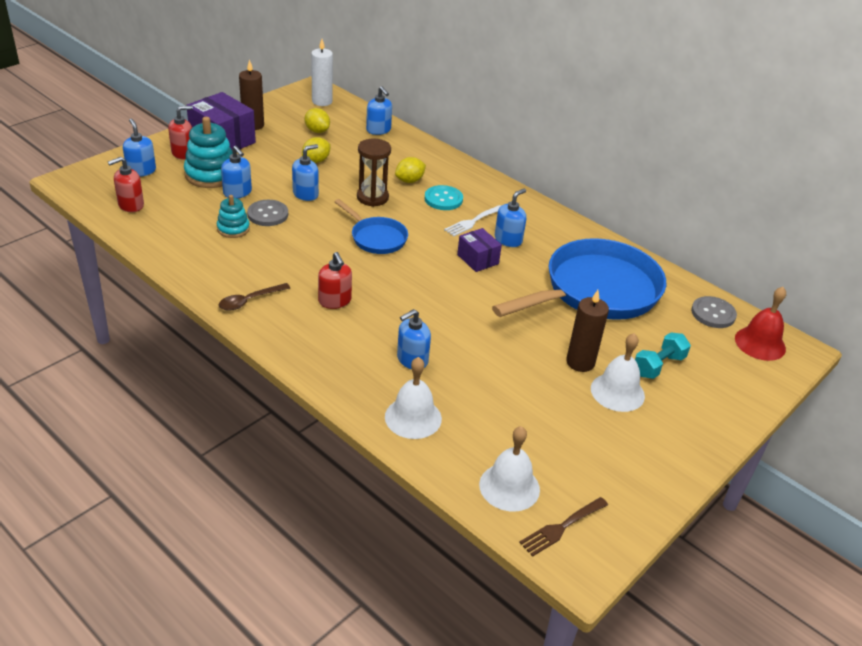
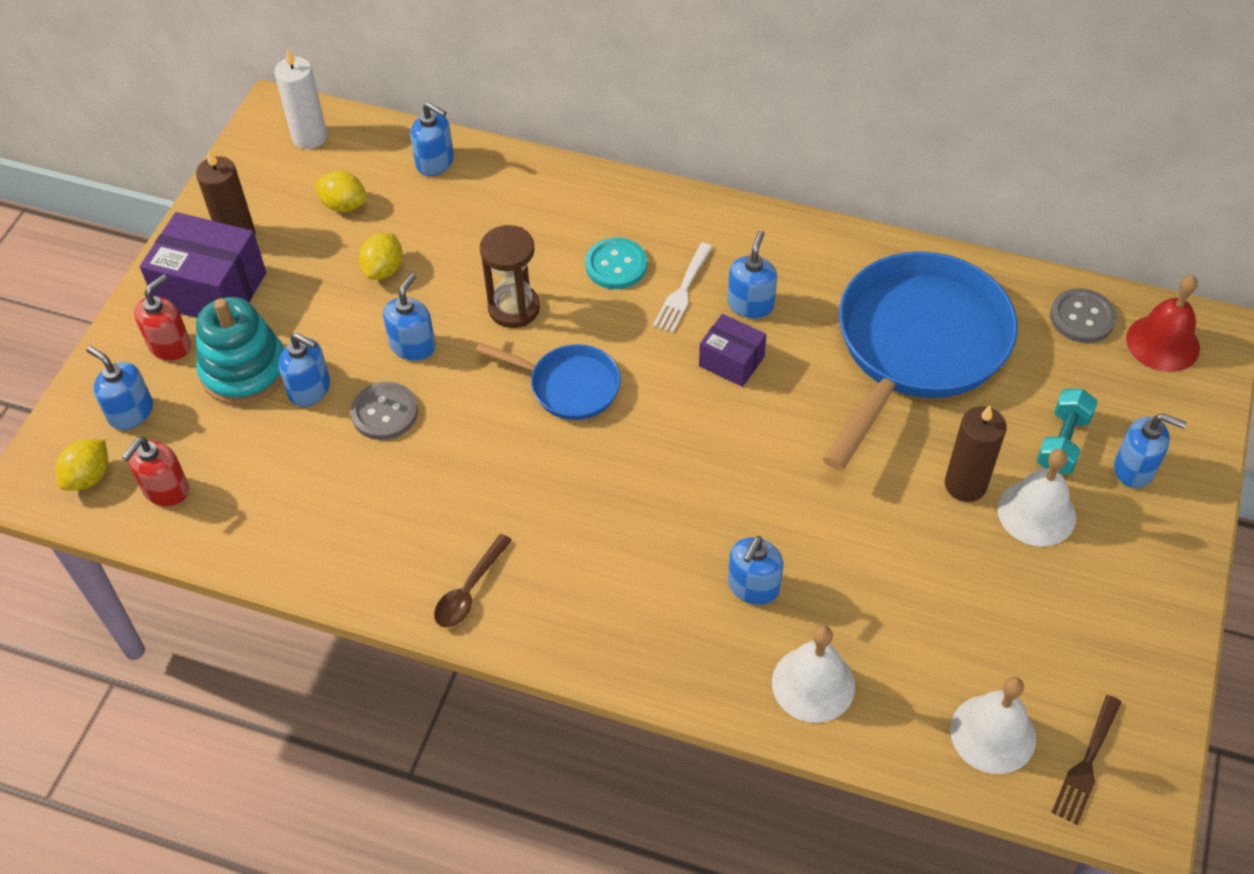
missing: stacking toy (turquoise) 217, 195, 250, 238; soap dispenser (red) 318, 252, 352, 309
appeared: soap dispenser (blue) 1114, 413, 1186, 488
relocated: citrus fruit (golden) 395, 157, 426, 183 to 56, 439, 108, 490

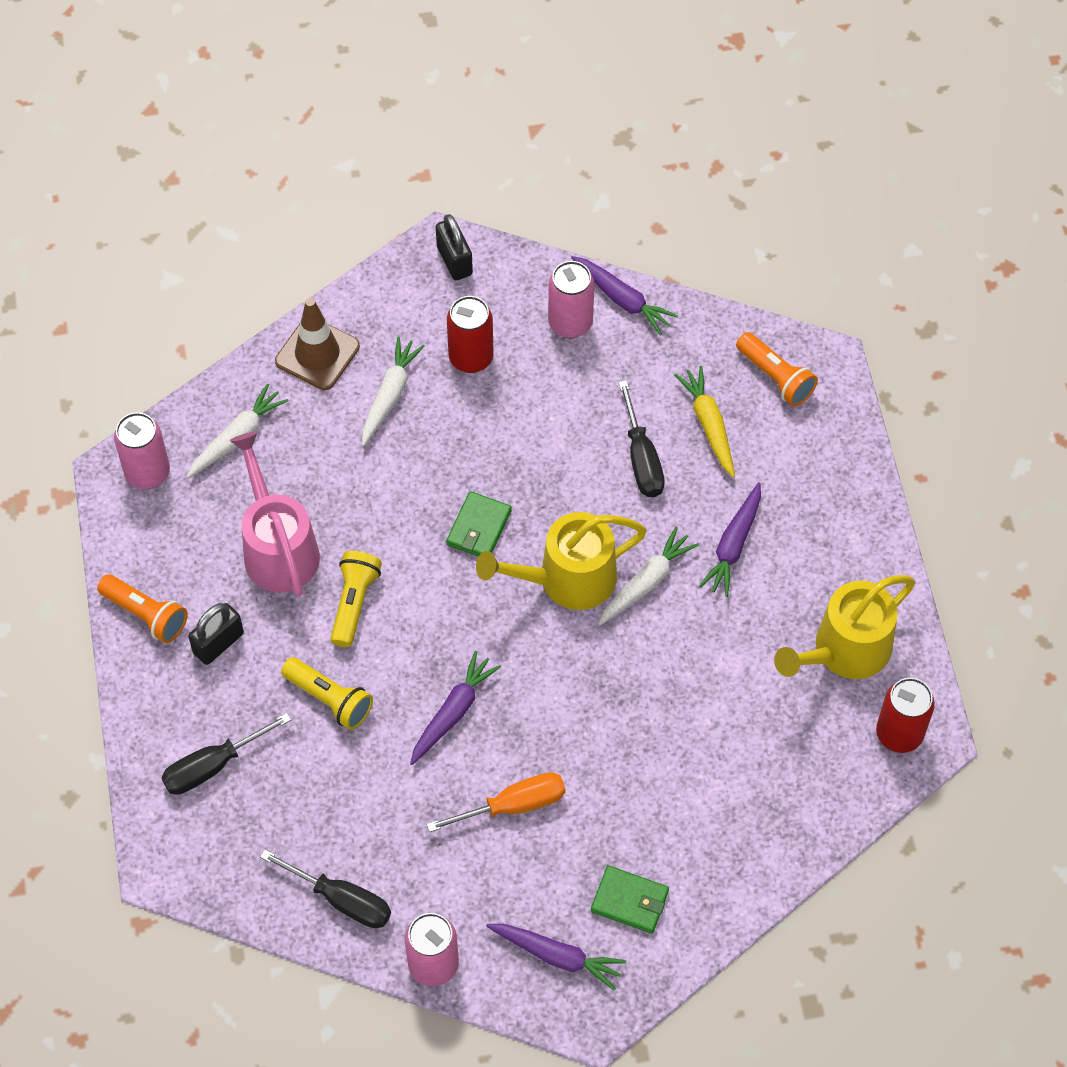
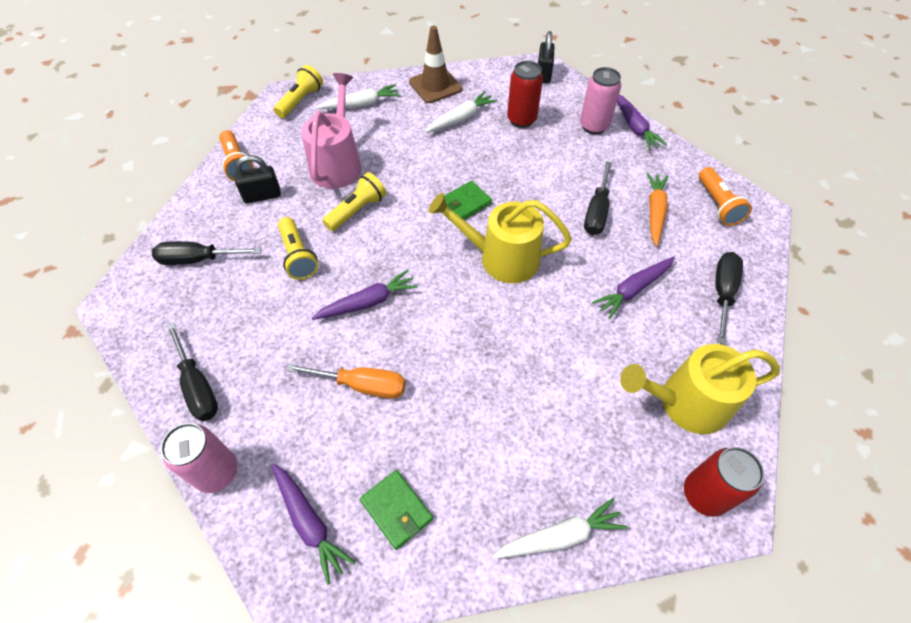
appeared: screwdriver (black) 715, 252, 743, 344
relocated: root vegetable (snow-white) 598, 527, 699, 625 to 493, 498, 627, 559
exchanged: tin (rose-pink) 114, 412, 170, 489 to flashlight (golden) 273, 65, 323, 118
colour: root vegetable (golden) 674, 366, 735, 477 to root vegetable (orange) 647, 173, 668, 247

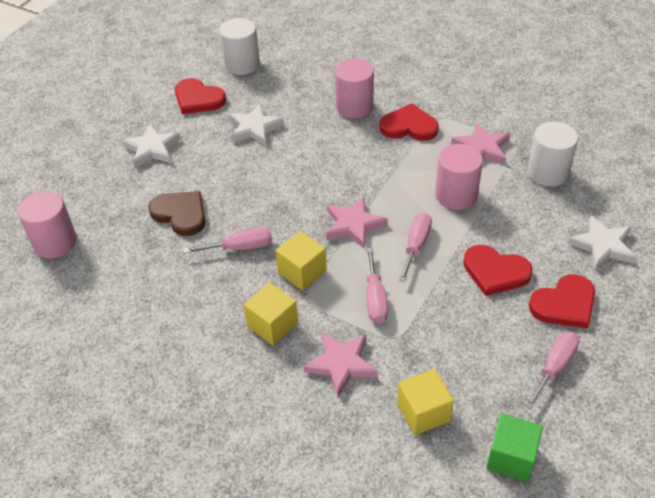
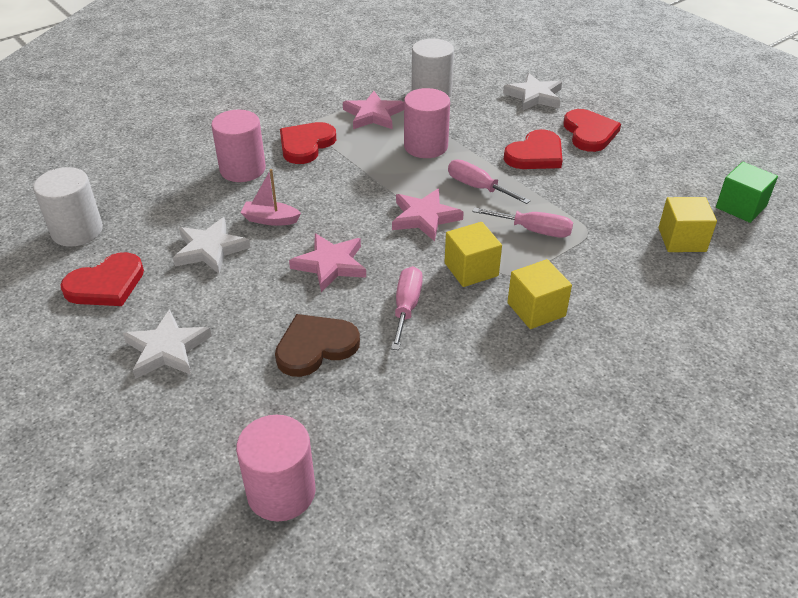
missing: screwdriver (rose-pink) 525, 331, 579, 409
appeared: boat (rose-pink) 241, 169, 301, 226
relocated: star (rose-pink) 303, 332, 378, 397 to 289, 233, 366, 292

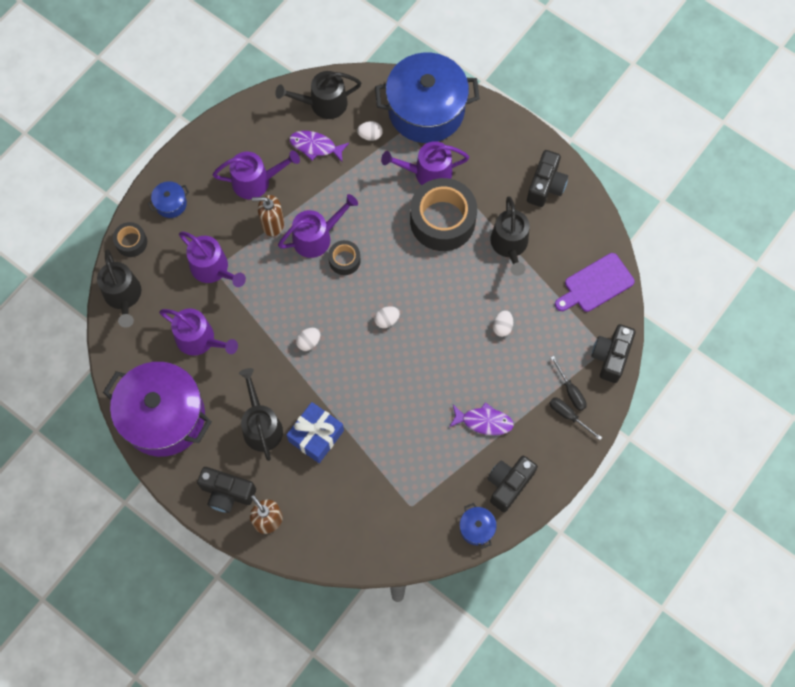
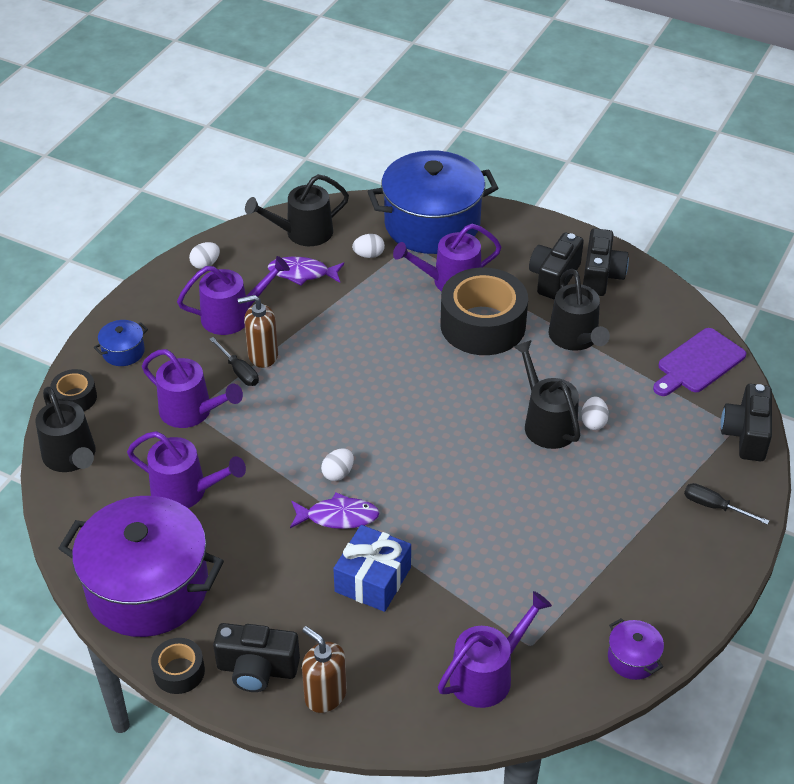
relocated: sticky tape (black) 328, 240, 361, 275 to 151, 638, 205, 694; egg (snow-white) 374, 306, 400, 328 to 189, 242, 220, 269; screwdriver (black) 550, 356, 587, 411 to 210, 337, 259, 386; toy fish (royal purple) 449, 402, 514, 435 to 290, 492, 380, 529; watering pot (royal purple) 278, 194, 358, 258 to 438, 591, 552, 708; watering pot (black) 239, 368, 283, 461 to 513, 340, 581, 449; photo camera (black) 487, 456, 538, 512 to 529, 233, 584, 300
colour: pot (blue) 459, 503, 497, 549 to pot (royal purple) 608, 618, 664, 680

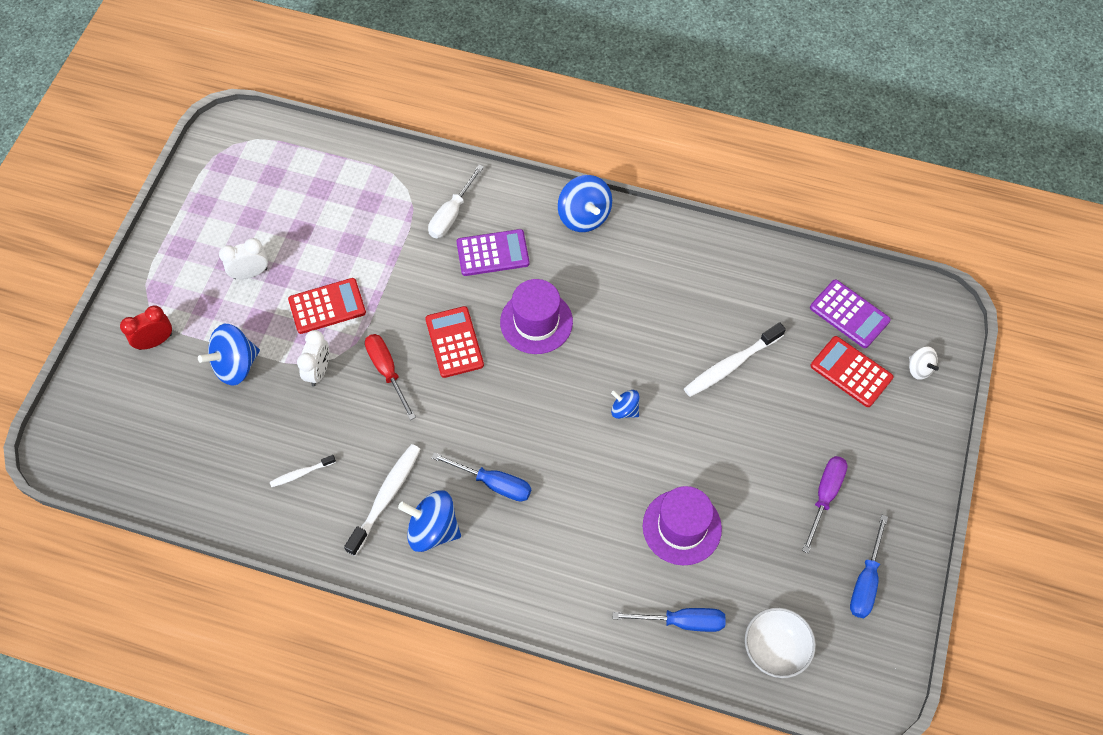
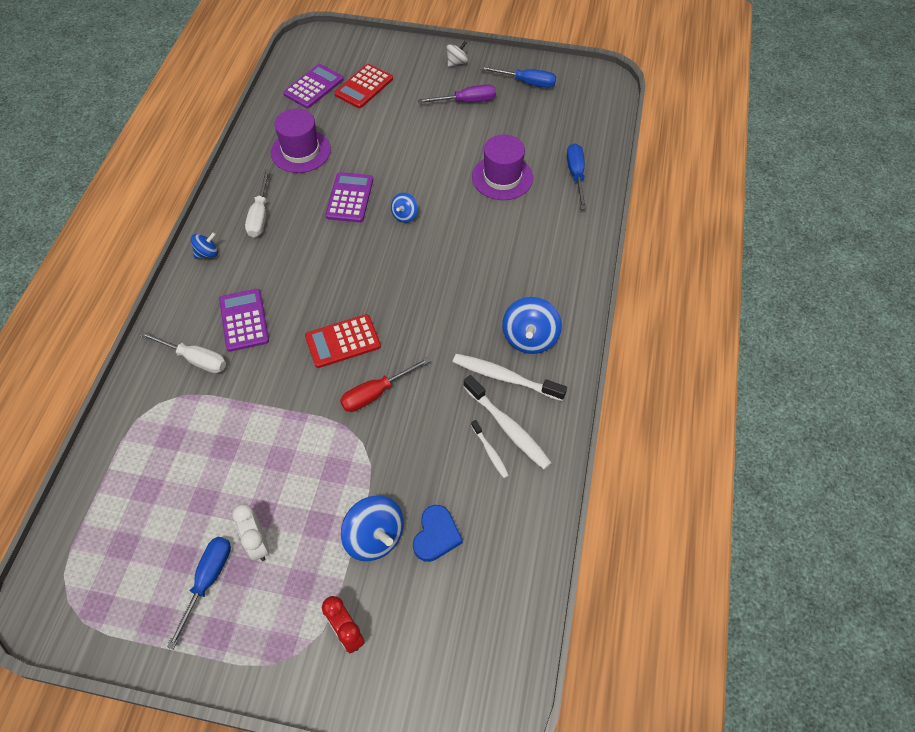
missing: pocket calculator (red) 288, 278, 366, 334; bedside clock (snow-white) 297, 330, 329, 386; bowl (snow-white) 745, 607, 816, 678
appeared: screwdriver (snow-white) 245, 169, 270, 237; pocket calculator (royal purple) 325, 172, 373, 222; heart (blue) 413, 505, 463, 562
relocated: screwdriver (blue) 431, 452, 531, 502 to 167, 537, 231, 649; top hat (royal purple) 500, 279, 573, 354 to 271, 109, 331, 173; spinning top (snow-white) 909, 347, 939, 380 to 447, 41, 468, 67; tooth brush (snow-white) 684, 322, 786, 397 to 463, 375, 552, 469
spun: screwdriver (royal purple) 802, 456, 848, 553 = 418, 84, 496, 103 150 degrees clockwise
size: spinning top (blue) 558, 175, 612, 232 = 191, 232, 218, 259 x0.56

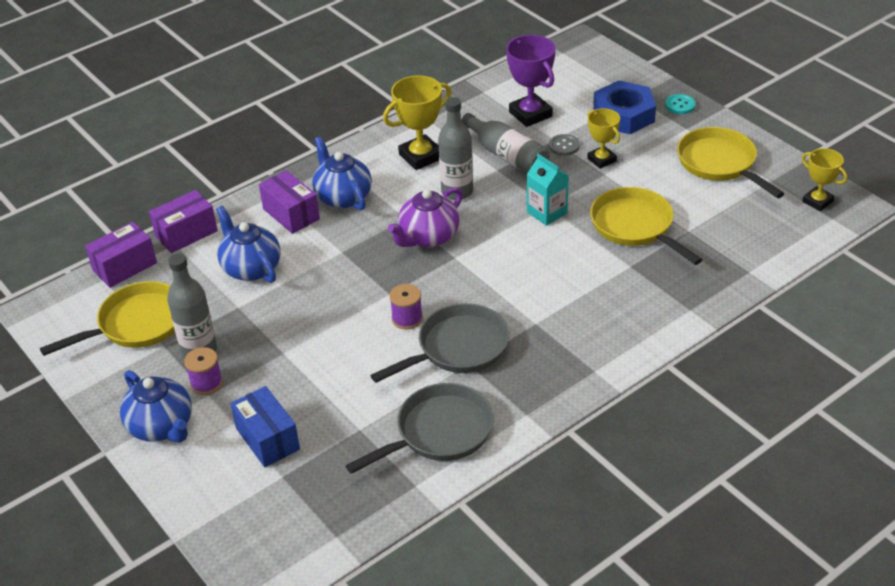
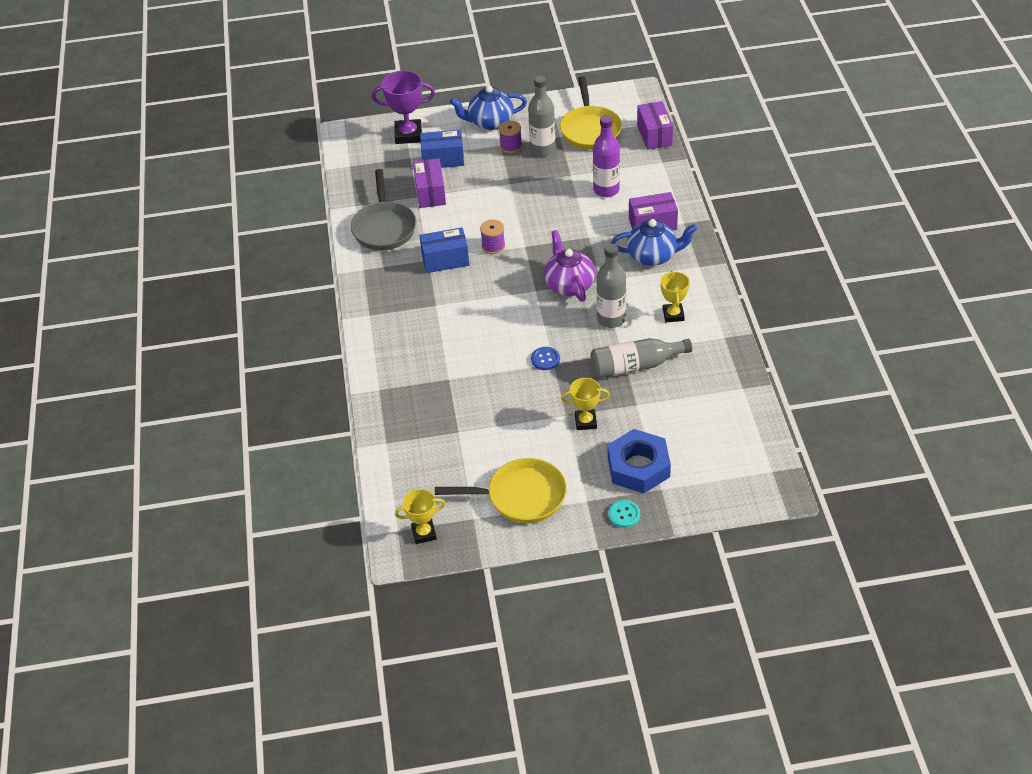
missing: shirt button (gray) 549, 134, 580, 156; skillet (golden) 590, 187, 702, 265
relocated: trophy (royal purple) 506, 35, 555, 127 to 372, 70, 435, 144; parcel (royal purple) 149, 190, 218, 253 to 413, 158, 446, 208
exchanged: skillet (gray) 370, 303, 509, 383 to parcel (blue) 419, 228, 469, 273; milk carton (turquoise) 527, 154, 569, 226 to shirt button (blue) 531, 347, 560, 370; tea pot (blue) 216, 206, 281, 283 to flask (royal purple) 593, 115, 620, 197
size: trophy (golden) 383, 76, 451, 170 = 660, 271, 690, 322 x0.64

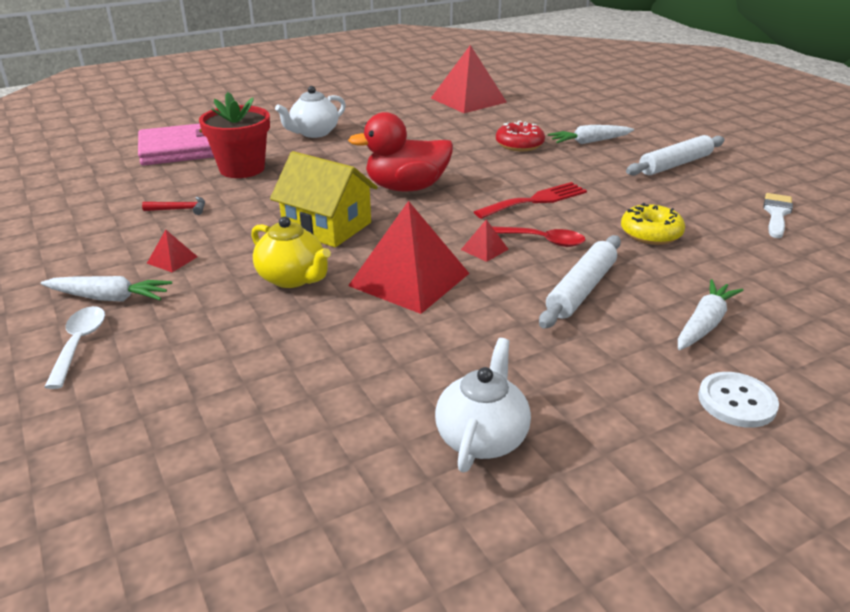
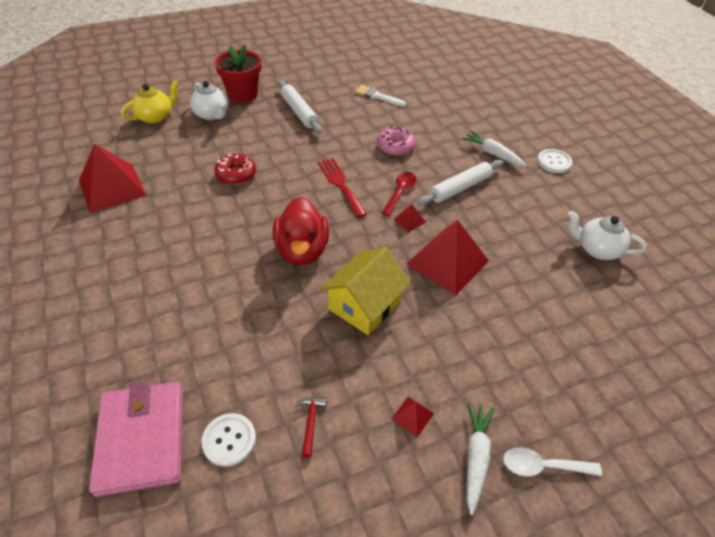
missing: root vegetable (snow-white) 548, 125, 634, 144
appeared: shirt button (snow-white) 201, 413, 256, 467
relocated: tea pot (golden) 251, 216, 331, 288 to 121, 80, 179, 124; tea pot (snow-white) 275, 86, 346, 138 to 190, 81, 229, 120; plant pot (red) 199, 92, 270, 178 to 215, 45, 262, 103
colour: donut (golden) 621, 203, 685, 245 to donut (rose-pink) 377, 127, 415, 156
spun: dough roller (snow-white) 539, 235, 621, 328 = 417, 160, 503, 206 75 degrees counterclockwise

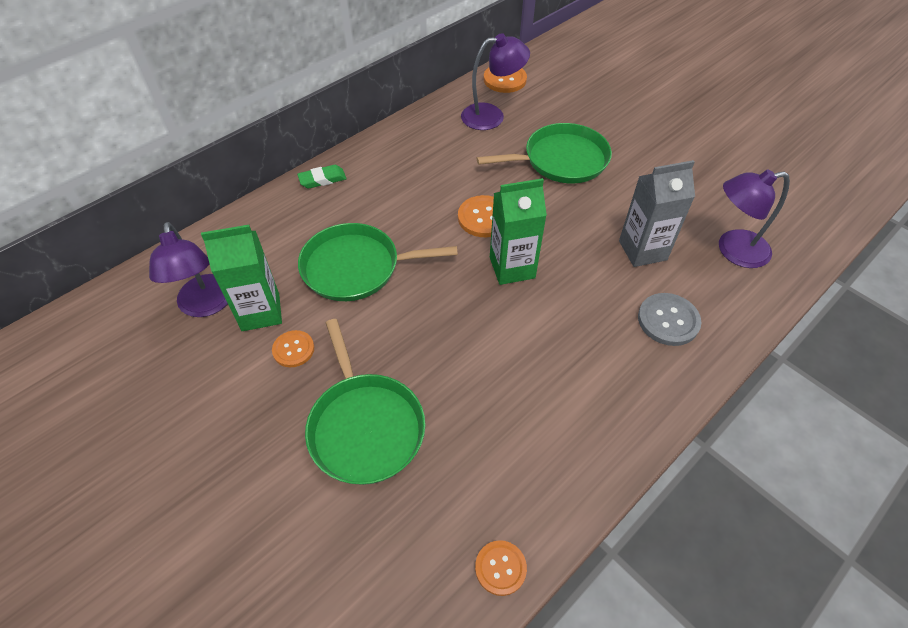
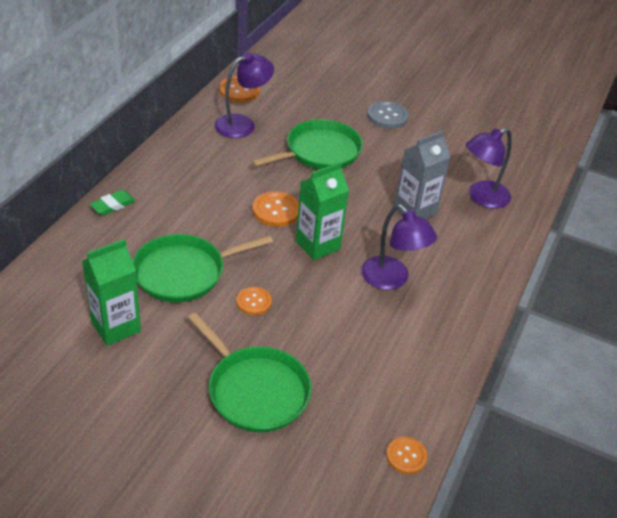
relocated: shirt button (orange) 272, 330, 314, 367 to 236, 287, 272, 315; reading lamp (royal purple) 149, 222, 228, 317 to 361, 205, 437, 290; shirt button (gray) 638, 293, 701, 346 to 367, 101, 409, 129

